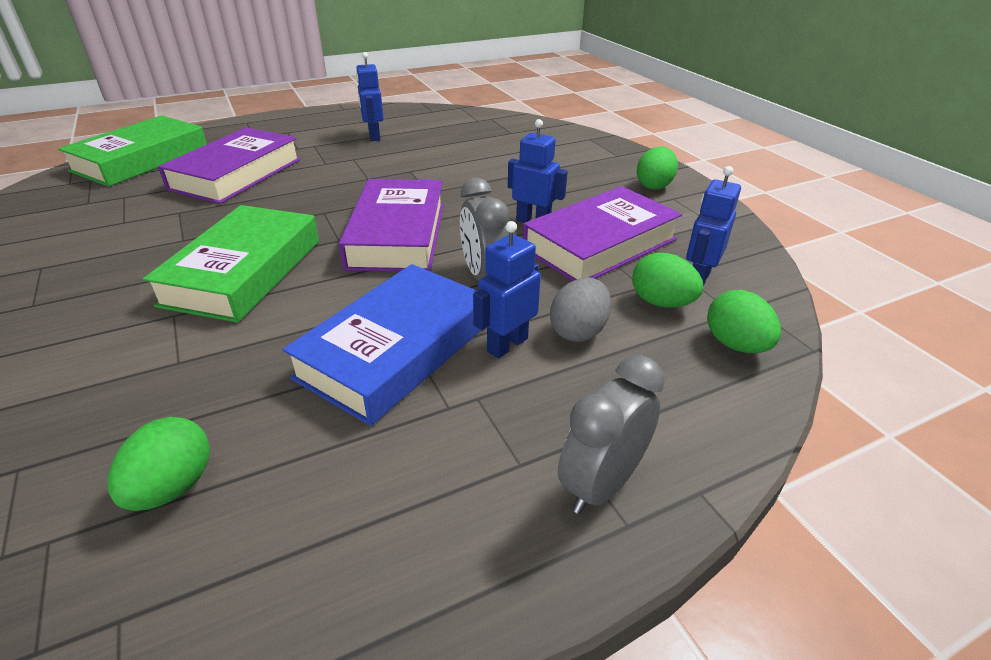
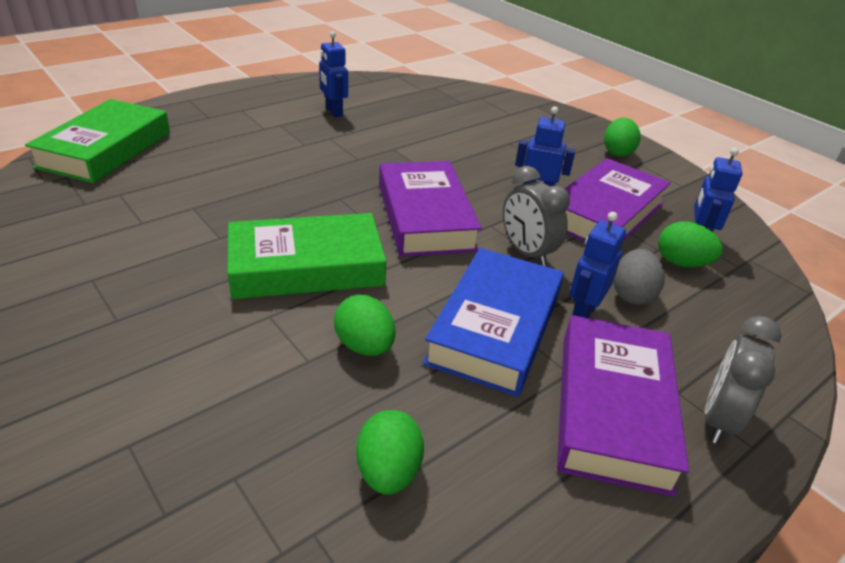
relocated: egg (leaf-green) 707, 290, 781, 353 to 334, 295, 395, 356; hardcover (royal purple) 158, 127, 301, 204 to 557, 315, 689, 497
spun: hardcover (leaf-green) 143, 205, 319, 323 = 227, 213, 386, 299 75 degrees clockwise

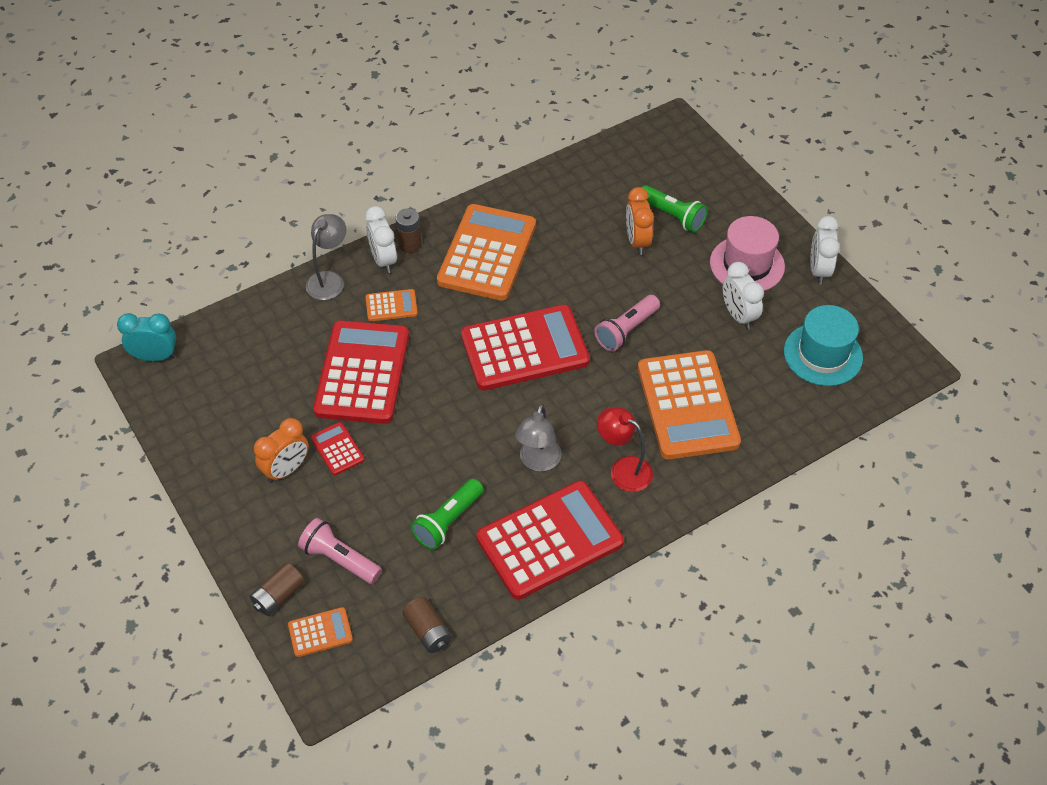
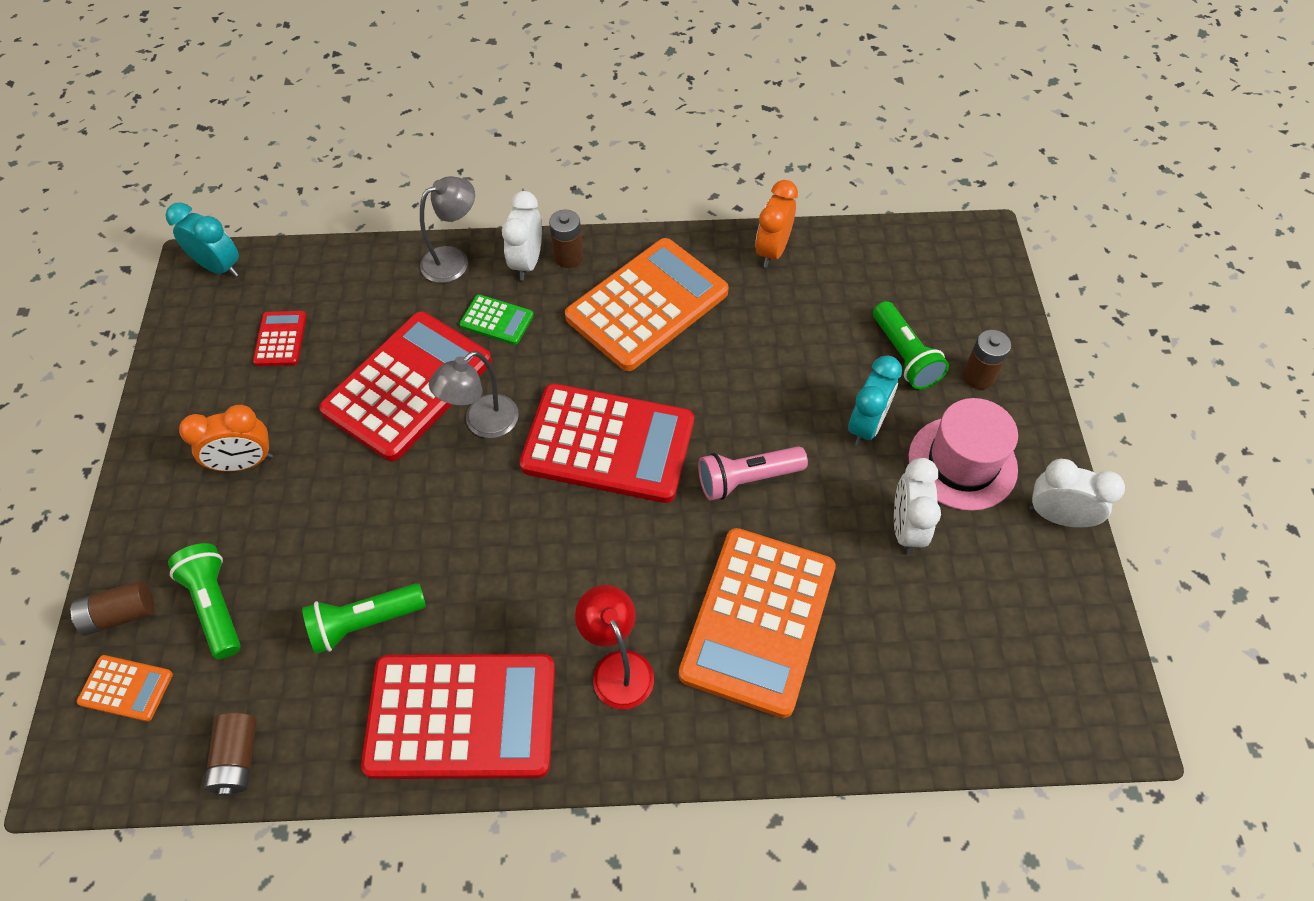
missing: top hat (turquoise) 784, 305, 863, 386
appeared: bedside clock (turquoise) 848, 356, 902, 446; battery (brown) 963, 330, 1011, 389
relocated: pocket calculator (red) 311, 422, 365, 475 to 253, 311, 307, 366; reading lamp (gray) 515, 404, 562, 472 to 429, 351, 519, 438; bedside clock (orange) 626, 187, 654, 255 to 755, 180, 798, 268
colour: flashlight (rose-pink) 298, 518, 382, 584 to flashlight (leaf-green) 168, 543, 240, 659; pocket calculator (orange) 366, 289, 418, 321 to pocket calculator (leaf-green) 460, 295, 534, 345
spun: bedside clock (snow-white) 810, 216, 840, 285 = 1029, 459, 1125, 528 75 degrees clockwise

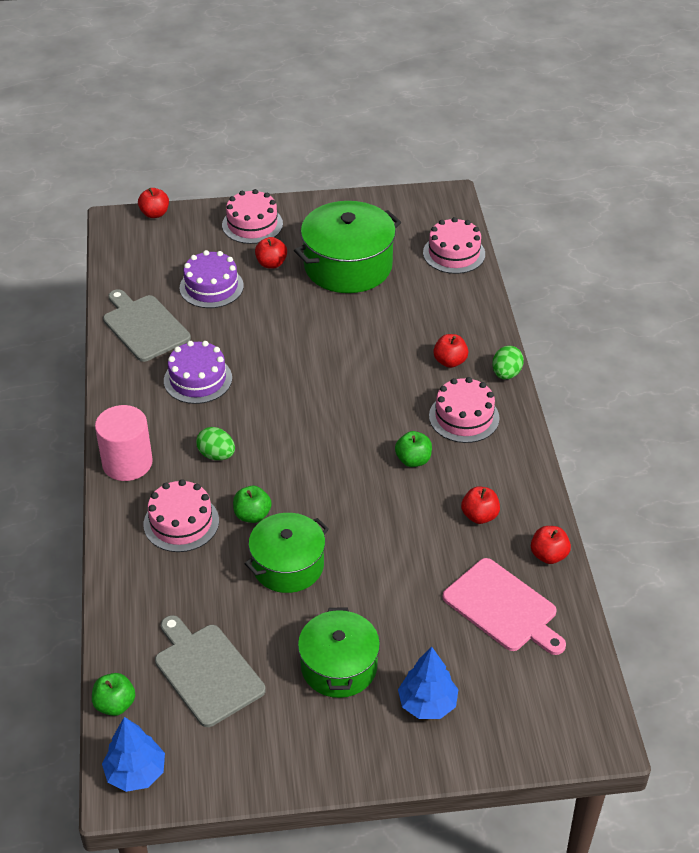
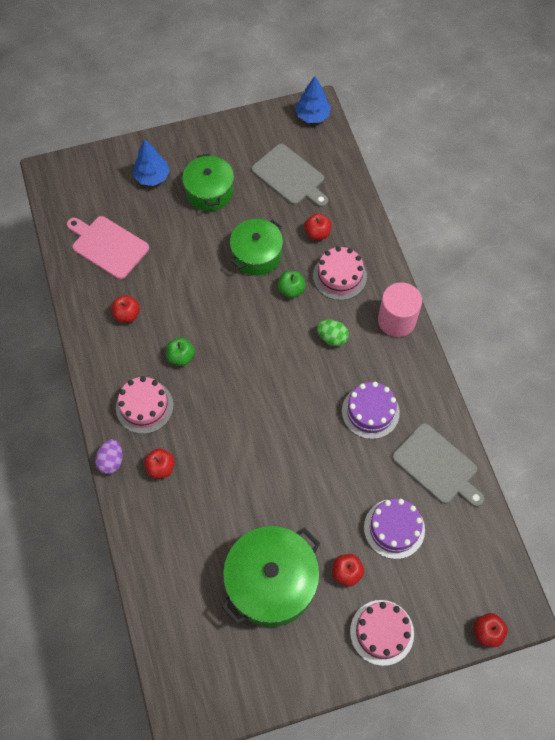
missing: apple fruit (leaf-green) 92, 673, 135, 716; layer cake (rose-pink) 423, 217, 485, 274
relocated: apple fruit (red) 531, 526, 571, 564 to 304, 214, 332, 240
colour: egg (leaf-green) 492, 346, 524, 380 to egg (royal purple) 95, 439, 123, 474

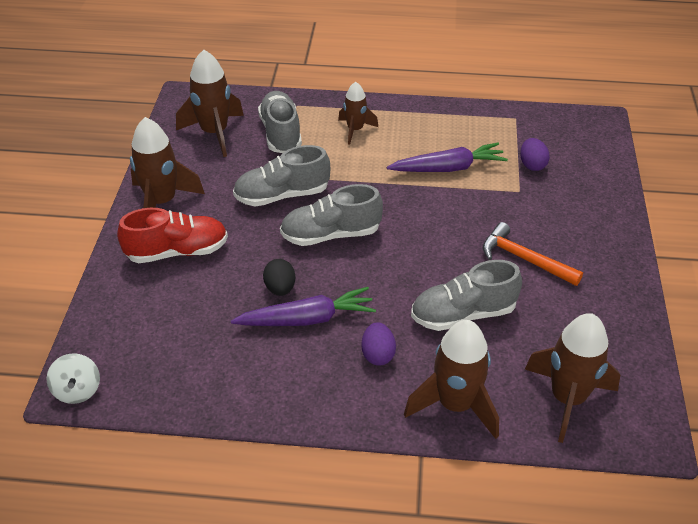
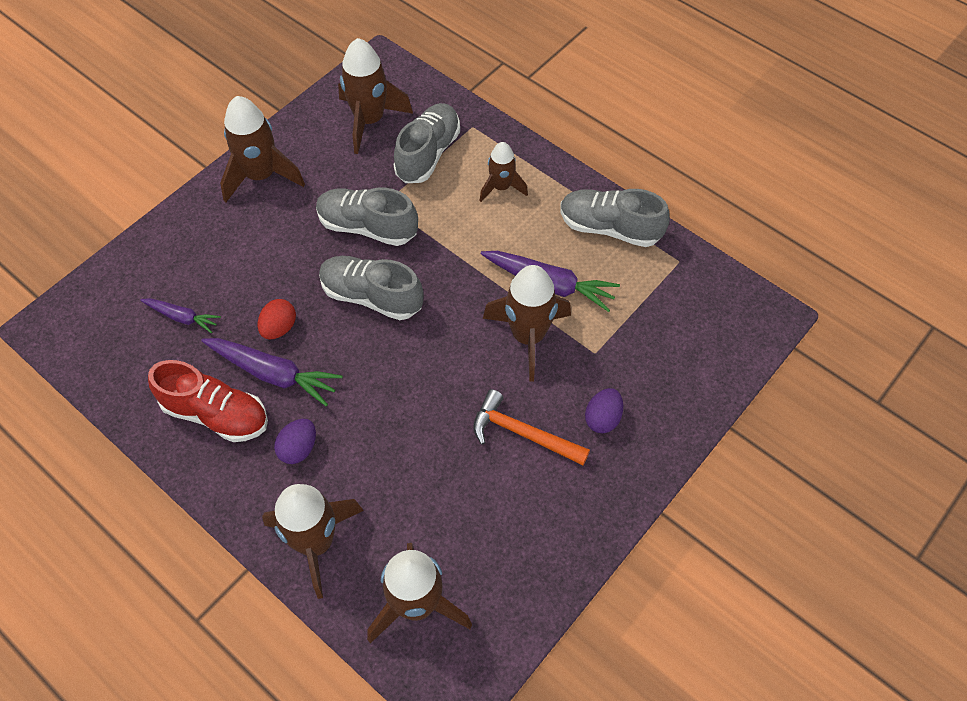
missing: spinning top (snow-white) 46, 353, 100, 404
appeared: root vegetable (royal purple) 140, 298, 221, 333; rocket (brown) 483, 265, 571, 382
relocated: shoe (red) 117, 208, 228, 263 to 148, 360, 268, 442; shoe (gray) 411, 260, 522, 331 to 560, 189, 670, 247; egg (royal purple) 520, 138, 550, 171 to 585, 388, 623, 433
colour: egg (black) 263, 259, 295, 296 to egg (red) 258, 299, 296, 339
spun: claw hammer (orange) 483, 222, 583, 286 = 473, 389, 590, 466 45 degrees counterclockwise

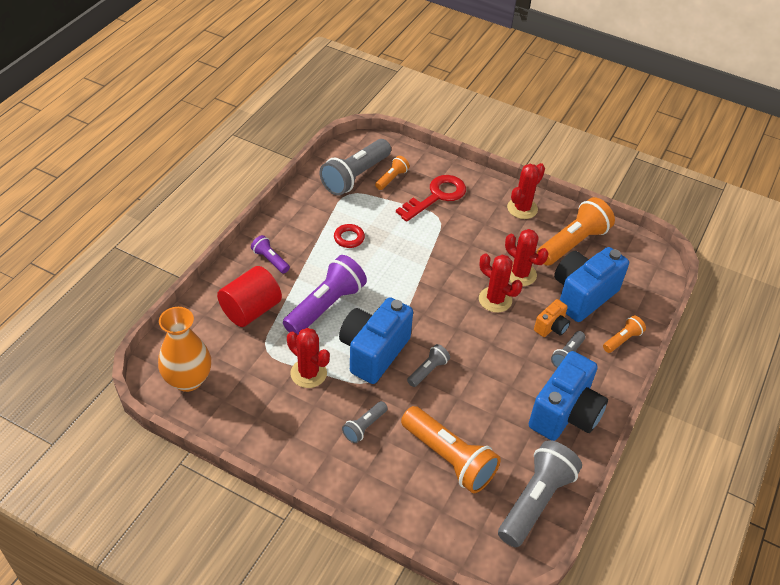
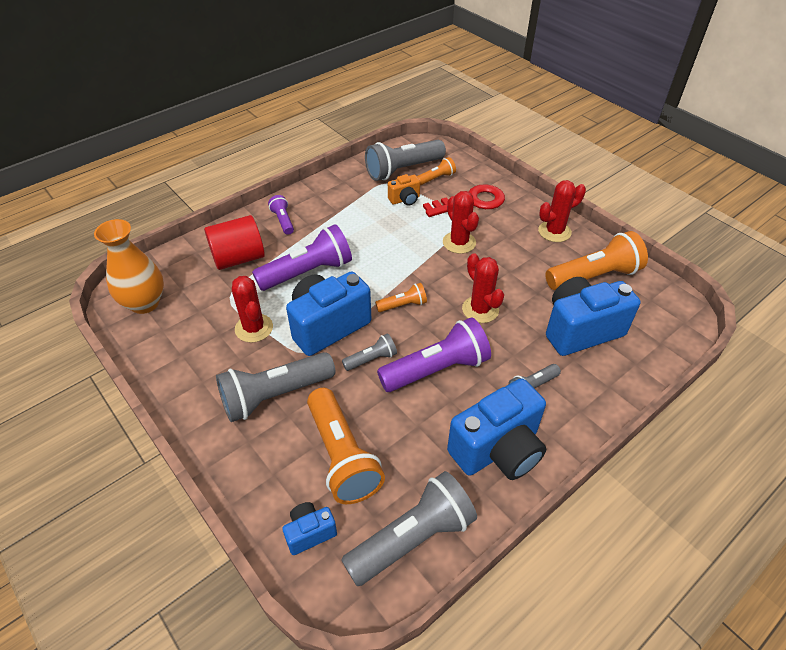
missing: hoop (red) 334, 224, 365, 248
appeared: photo camera (blue) 282, 502, 337, 555; flashlight (royal purple) 377, 317, 491, 392
relocated: flashlight (orange) 603, 315, 646, 353 to 375, 283, 427, 312; photo camera (orange) 534, 299, 570, 337 to 388, 174, 420, 206; prickly plant (red) 505, 229, 548, 286 to 443, 191, 479, 254
size: flashlight (gray) 342, 401, 388, 443 = 216, 352, 335, 422 x2.00

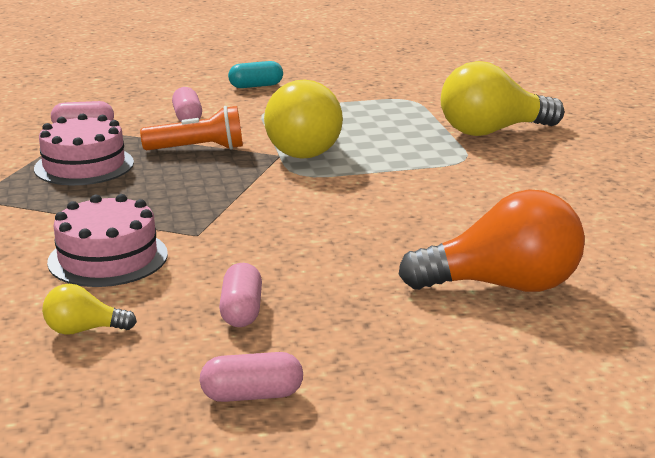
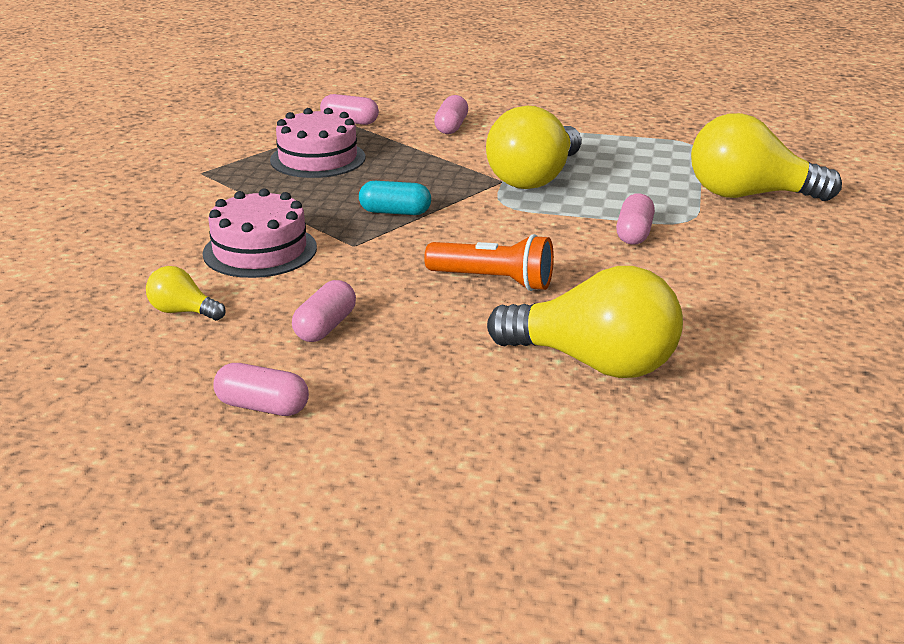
appeared: pill (rose-pink) 616, 193, 655, 245
relocated: pill (turquoise) 228, 61, 283, 88 to 359, 181, 431, 215; flashlight (orange) 140, 106, 243, 150 to 424, 234, 554, 291
colour: bulb (orange) 398, 189, 585, 292 to bulb (golden) 487, 266, 683, 378

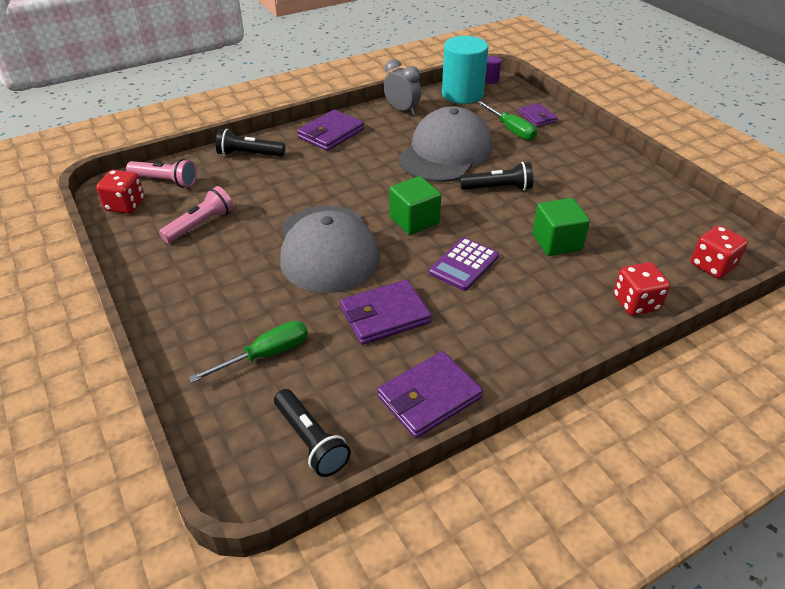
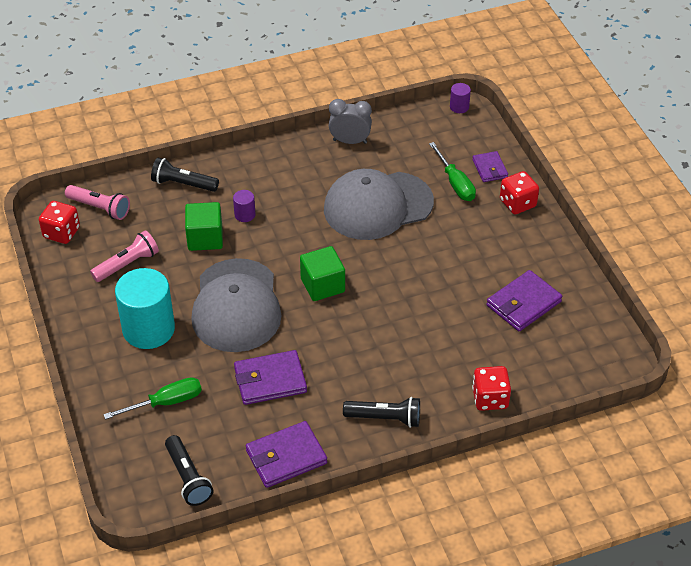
missing: pocket calculator (royal purple) 429, 237, 499, 291
appeared: solid cylinder (royal purple) 233, 190, 256, 222
relocated: solid cylinder (turquoise) 442, 36, 488, 104 to 115, 268, 175, 349; cube (leaf-green) 532, 198, 590, 256 to 185, 202, 223, 251; flashlight (black) 460, 162, 533, 190 to 343, 397, 420, 428; wallet (royal purple) 297, 110, 364, 151 to 486, 270, 562, 331; dice (red) 691, 225, 748, 279 to 500, 171, 539, 214
spun: baseball cap (gray) 398, 106, 492, 182 = 324, 169, 434, 240 150 degrees counterclockwise; bedside clock (gray) 383, 59, 421, 115 = 329, 99, 372, 144 45 degrees counterclockwise

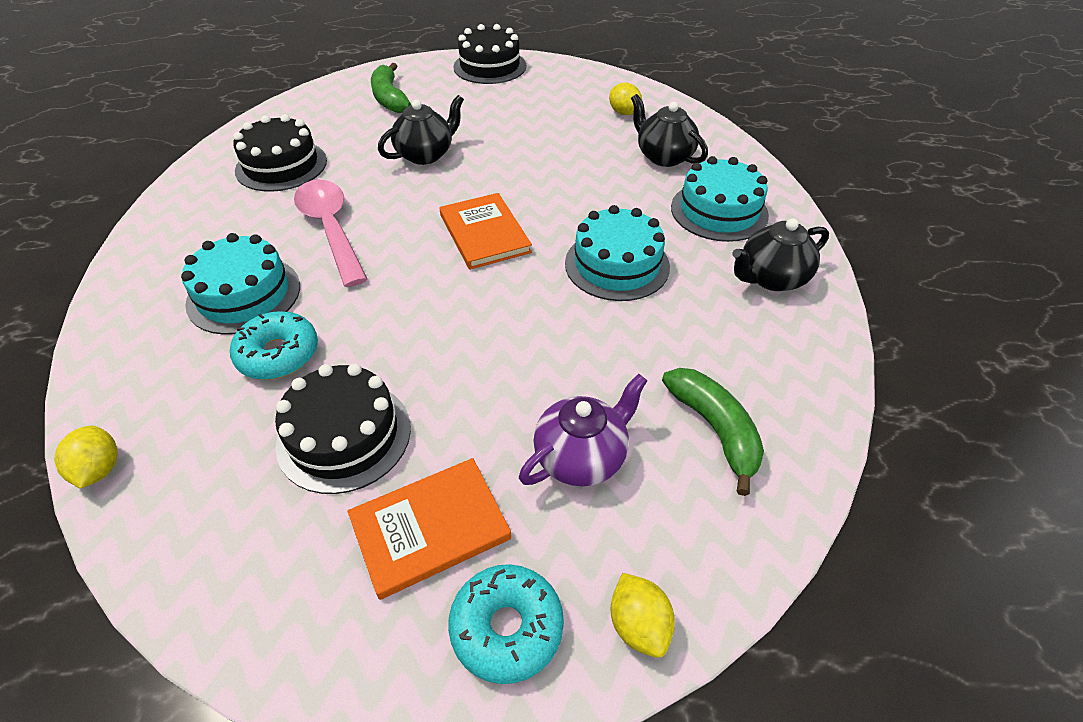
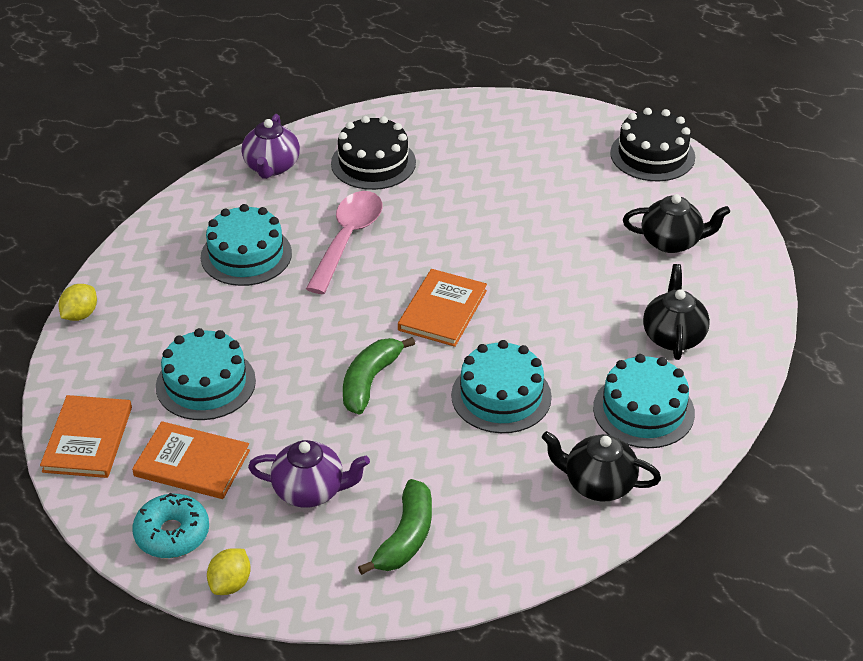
missing: donut (turquoise) 230, 311, 318, 380; citrus fruit (golden) 609, 83, 642, 115
appeared: hardcover (orange) 40, 395, 132, 478; tea pot (royal purple) 242, 114, 300, 179
relocated: toy banana (leaf-green) 371, 63, 411, 113 to 343, 337, 415, 415; tea pot (black) 378, 95, 464, 165 to 623, 194, 730, 253
colour: layer cake (black) 275, 363, 411, 494 to layer cake (turquoise) 156, 328, 256, 420

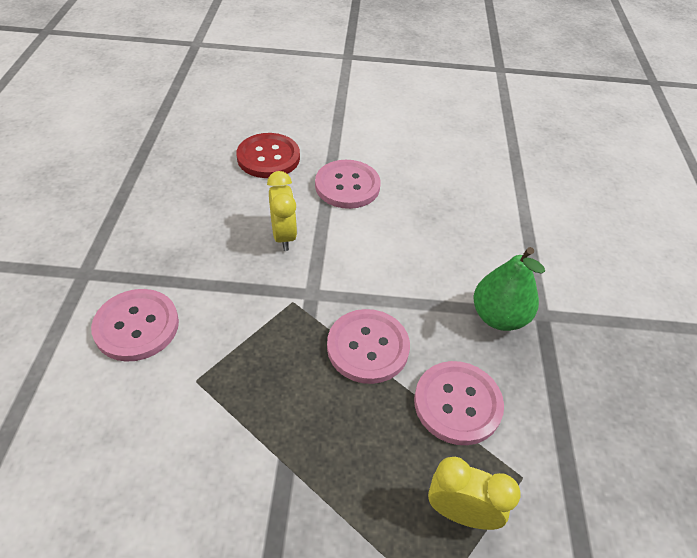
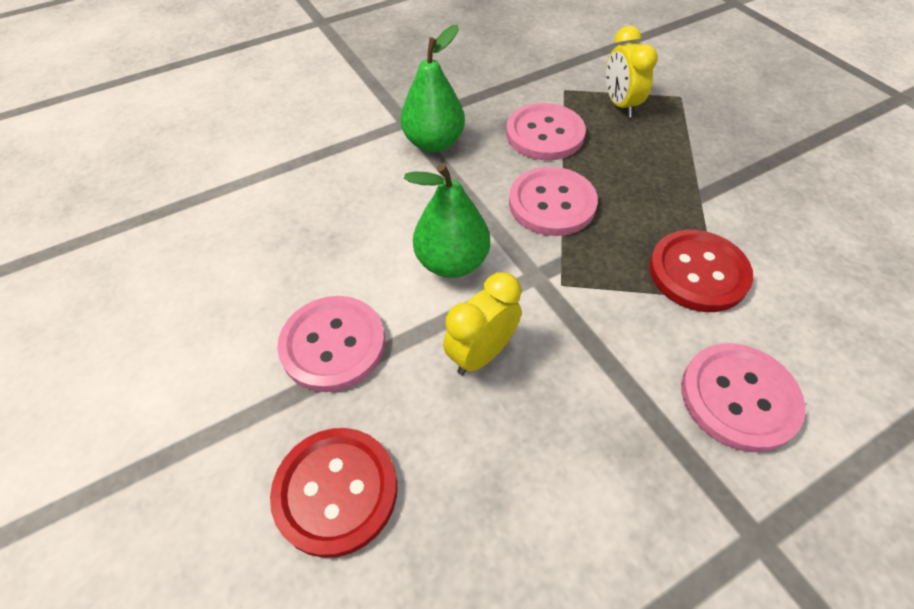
appeared: pear (leaf-green) 404, 163, 490, 278; shirt button (red) 649, 230, 753, 312

